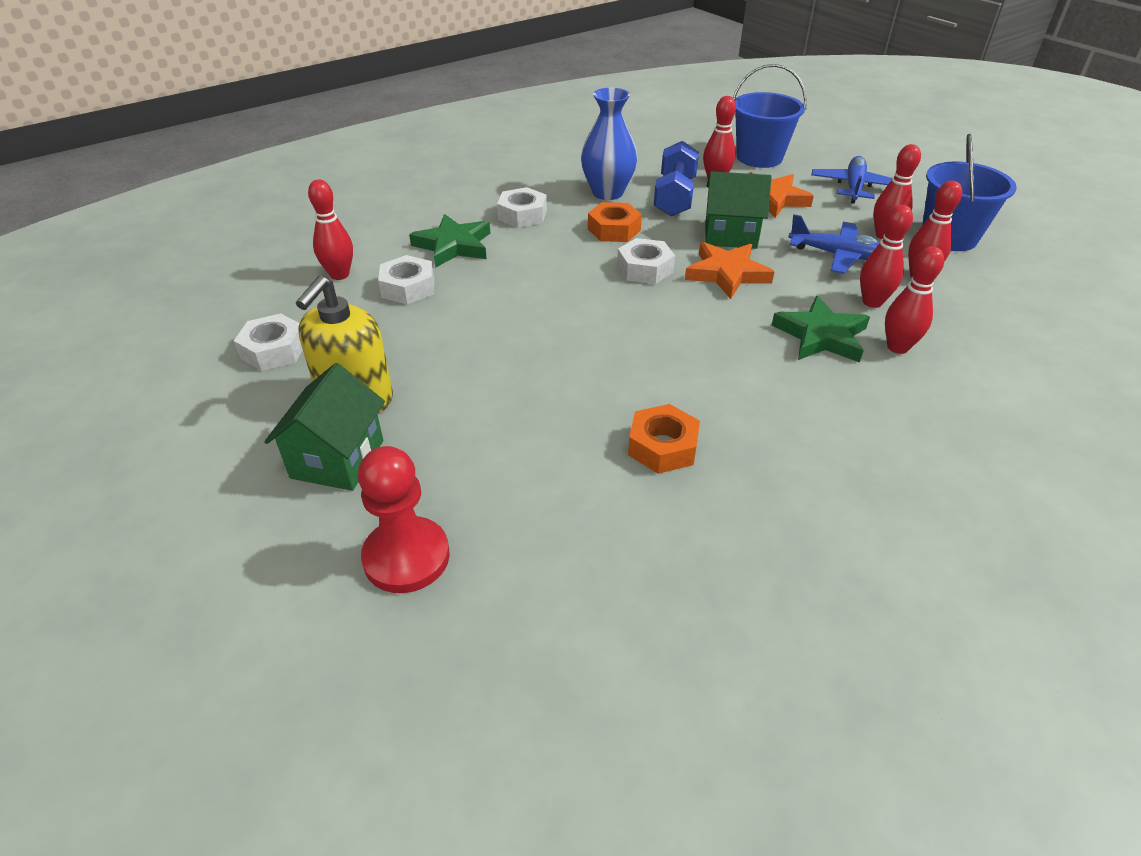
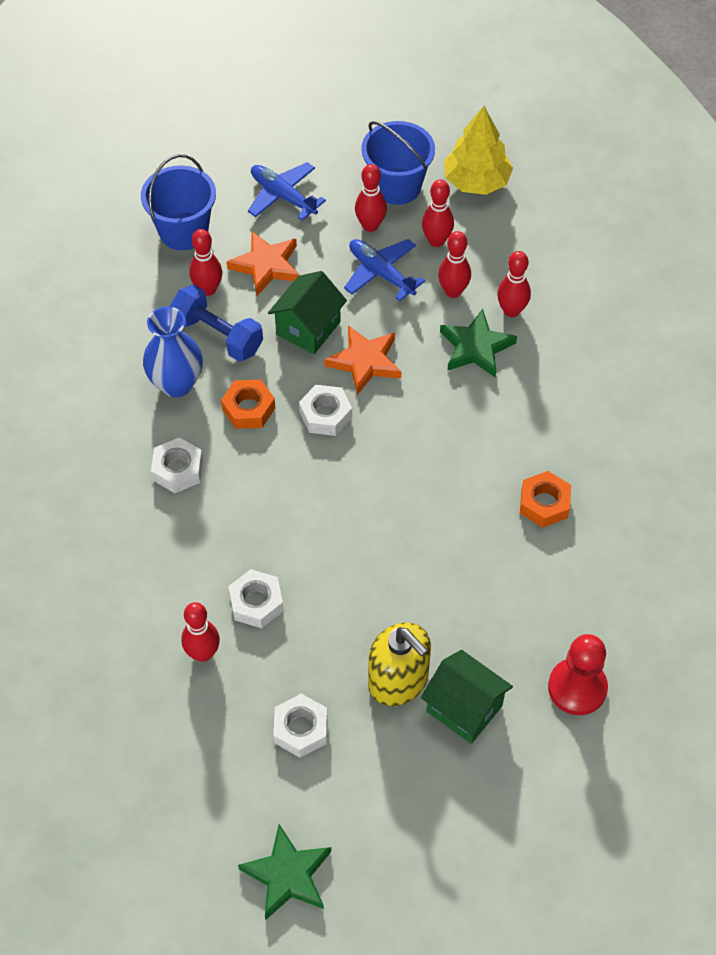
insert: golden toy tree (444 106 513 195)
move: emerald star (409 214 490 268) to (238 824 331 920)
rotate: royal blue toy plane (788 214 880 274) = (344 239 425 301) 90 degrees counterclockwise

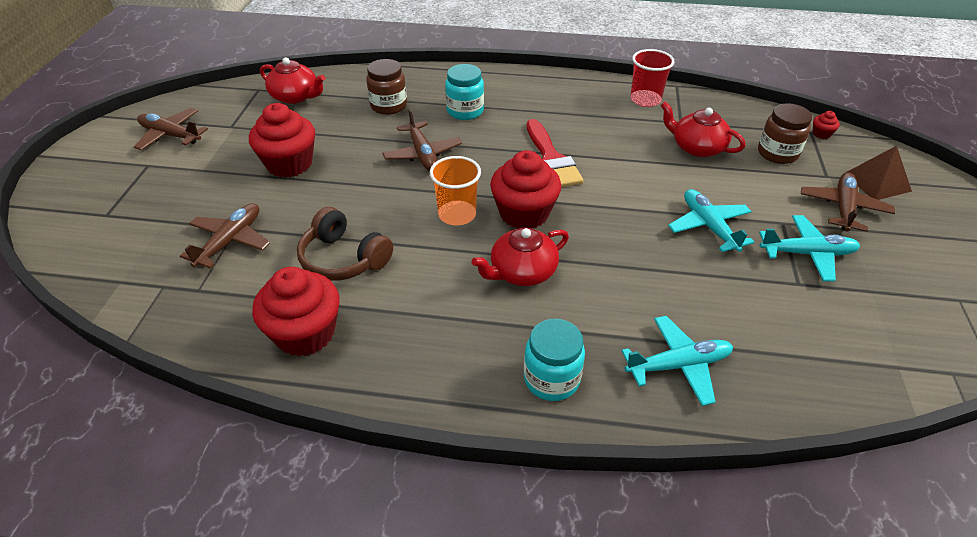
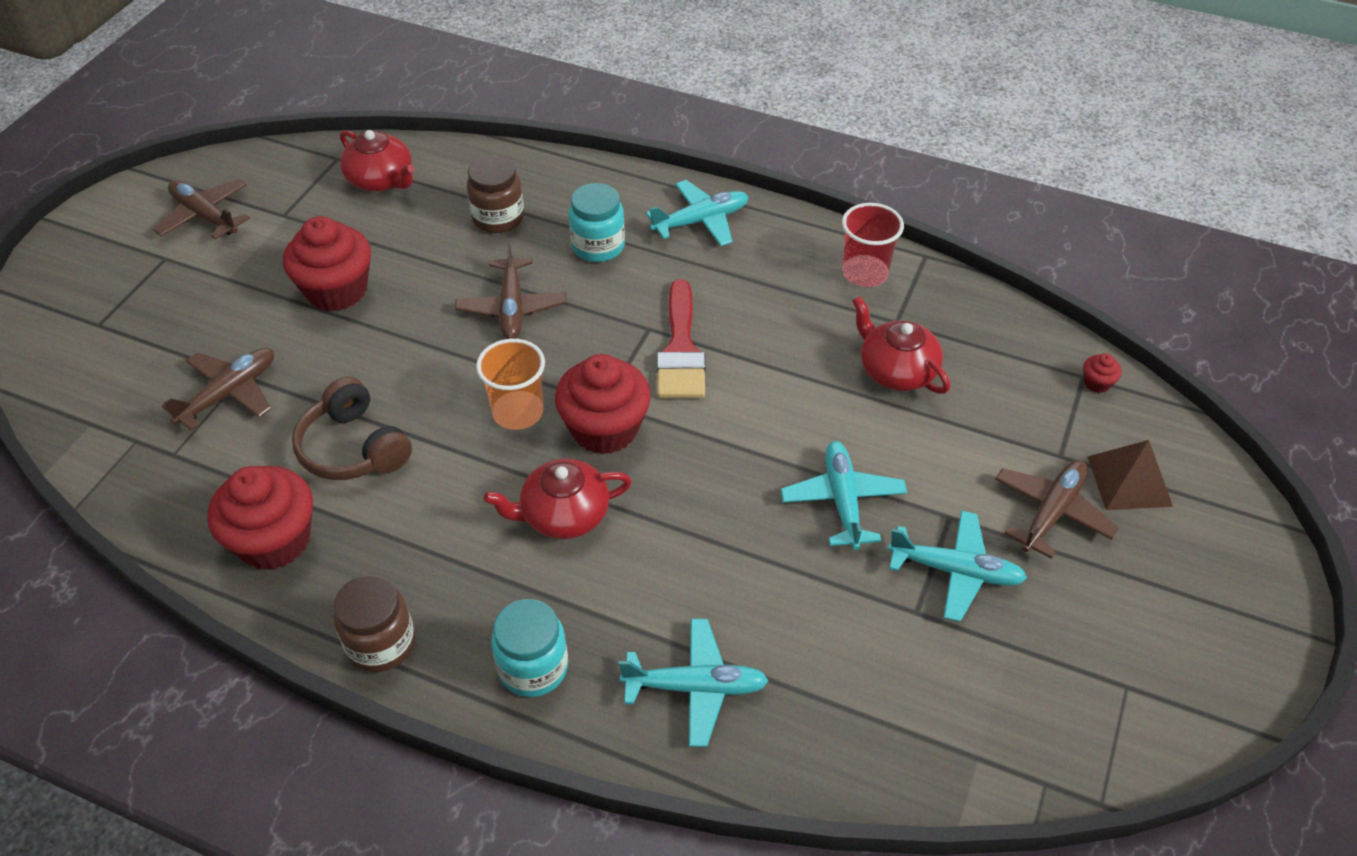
insert: turquoise toy plane (646 180 749 246)
move: brown jar (758 103 812 164) to (334 575 415 672)

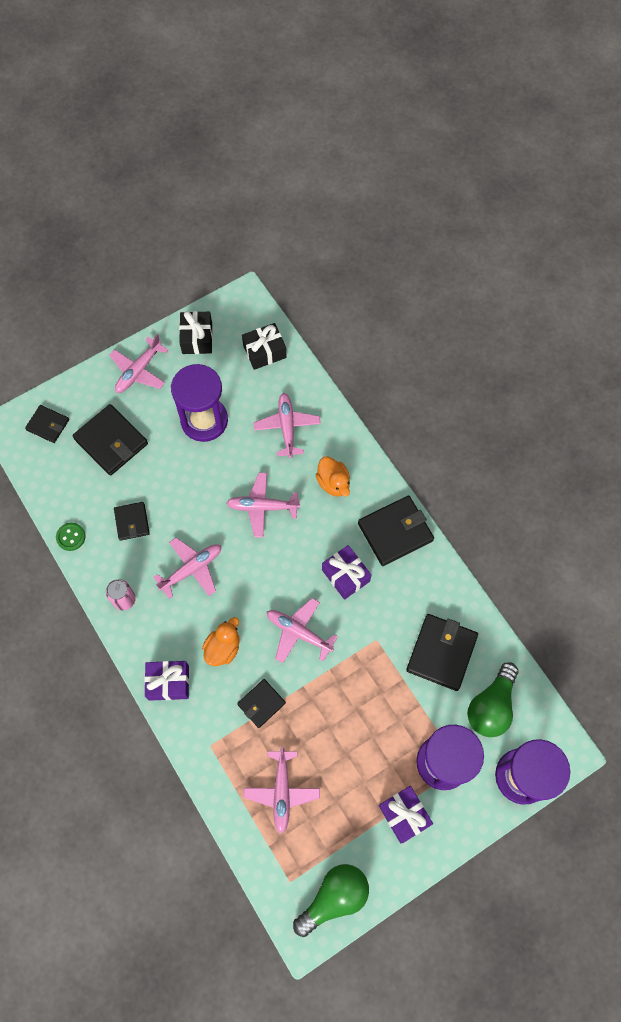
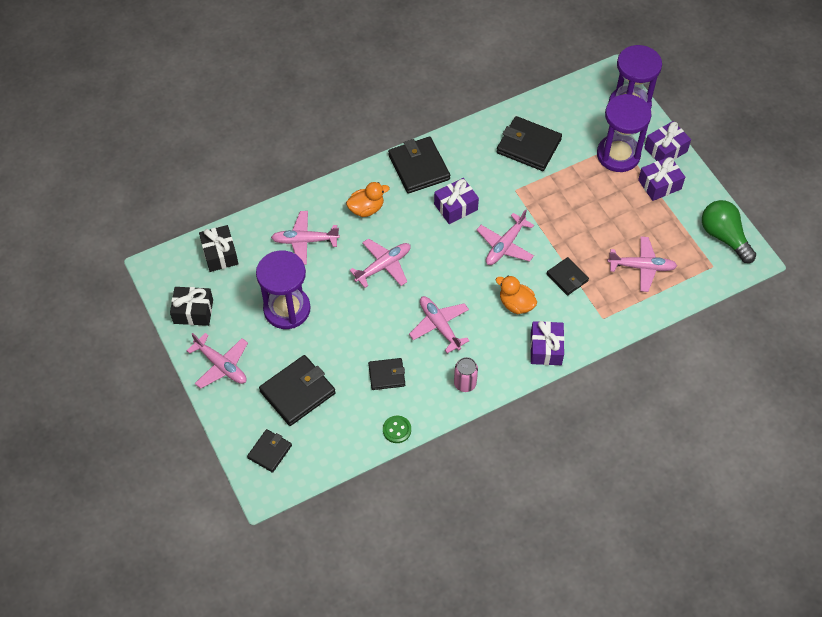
delete: emerald bulb (468 662 518 737)
insert: purple gift (644 121 691 161)
rotate: rose-pink toy plane (226 473 300 538) = (349 238 411 288) 135 degrees counterclockwise

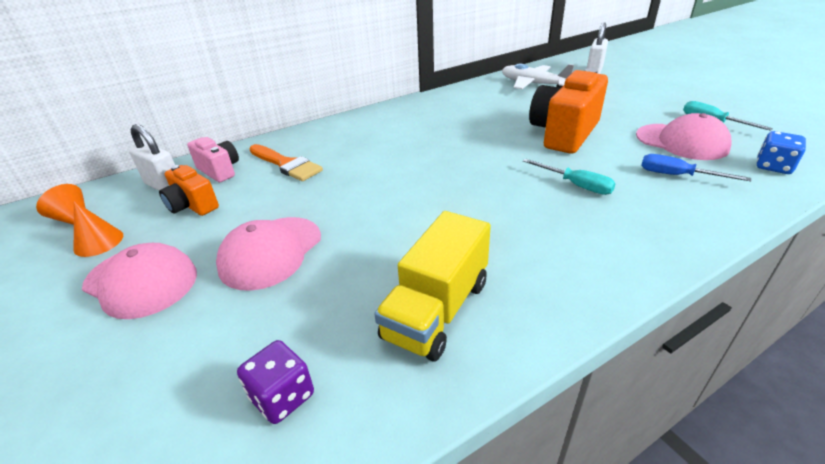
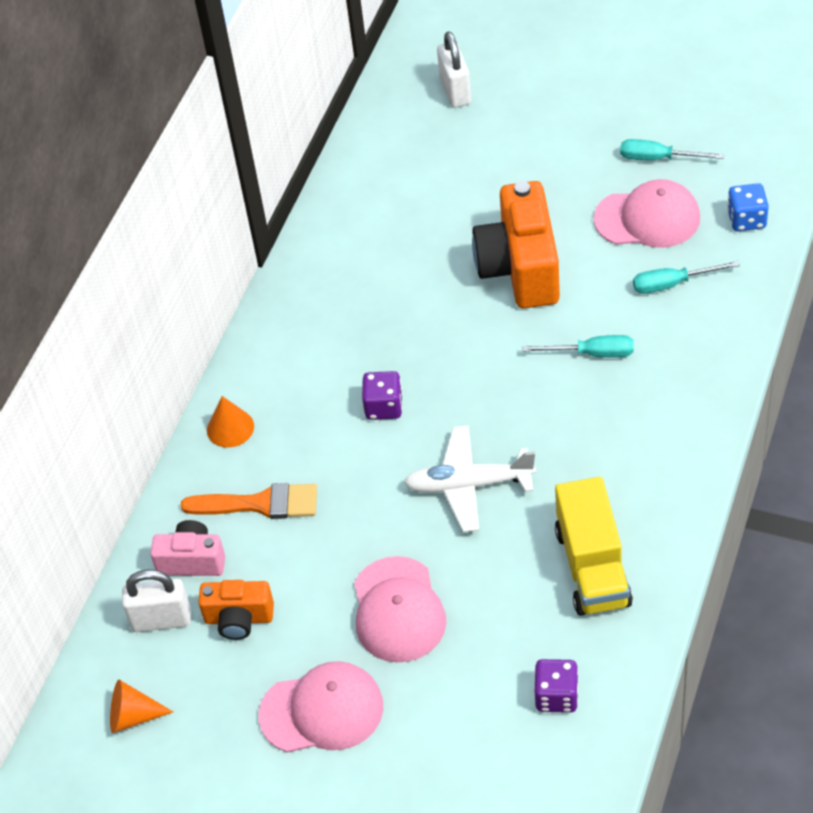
insert: purple die (362 371 402 420)
move: white toy plane (502 64 574 89) to (404 425 536 532); orange-coloured cone (74 201 123 257) to (207 396 254 448)
recolor: royal blue hand screwdriver (641 154 751 181) to turquoise hand screwdriver (633 261 740 294)

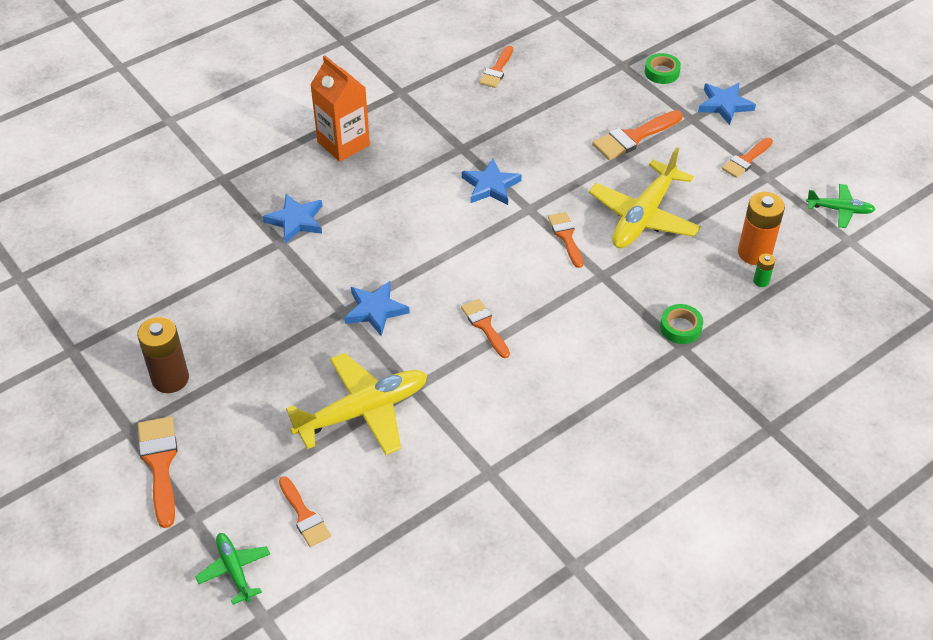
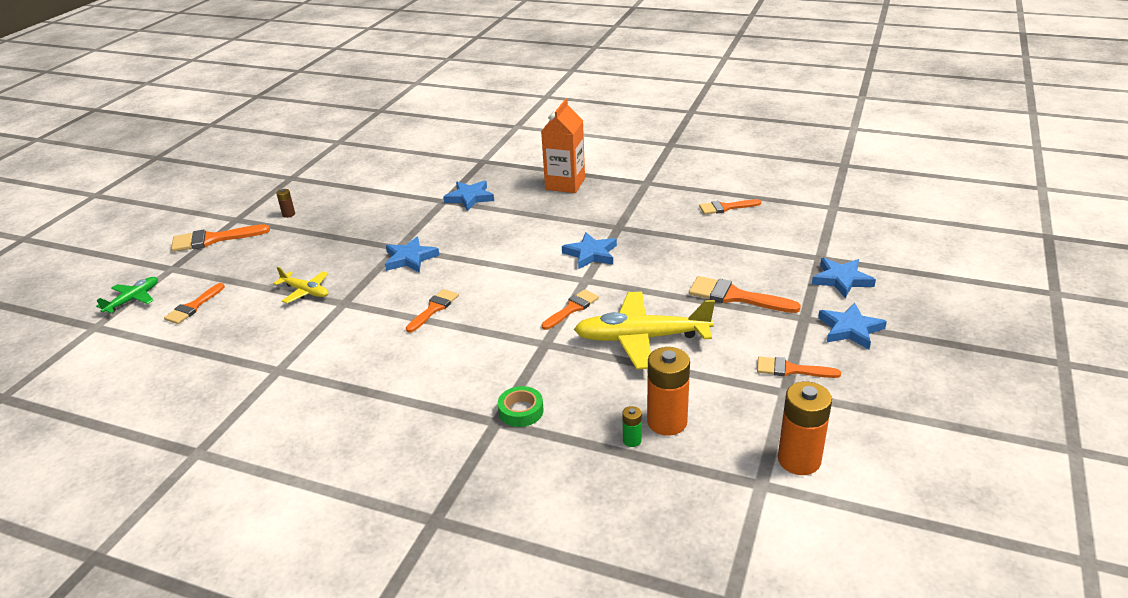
replace: emerald tape (645 53 681 84) to royal blue star (812 258 876 298); emerald toy plane (806 184 876 228) to orange-coloured battery (778 382 832 475)
rotate: orange-coloured paint brush (138 417 178 528) = (171 224 270 252) 150 degrees counterclockwise
resize: brown battery (137 317 189 393) = (276 189 295 218) x0.46; golden toy plane (286 353 427 455) = (273 267 328 303) x0.52

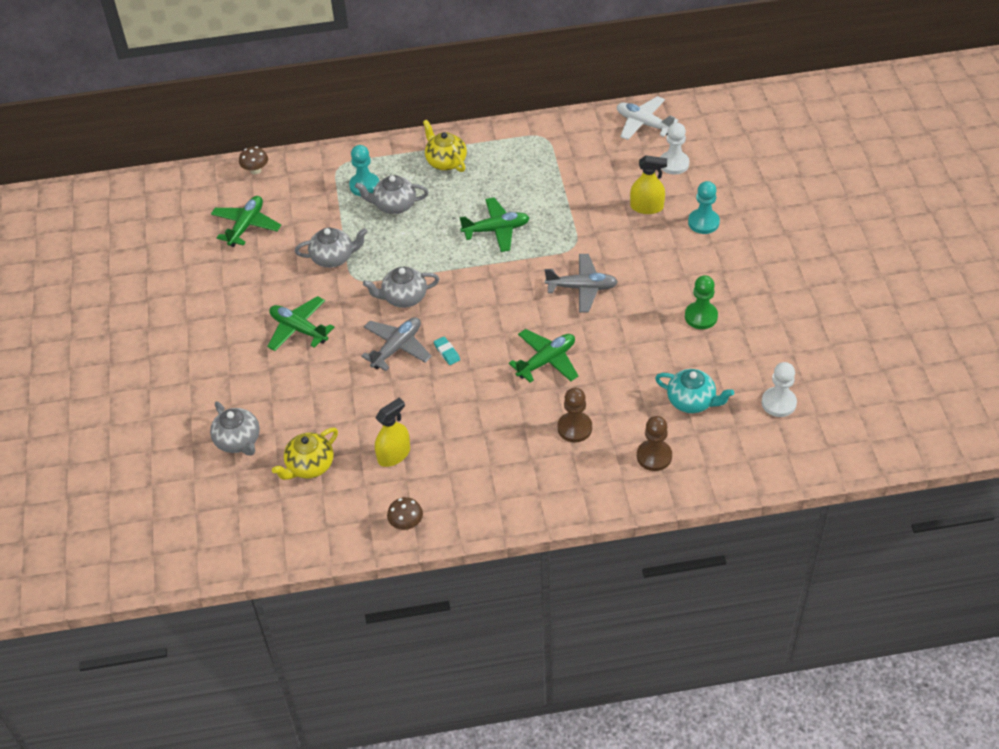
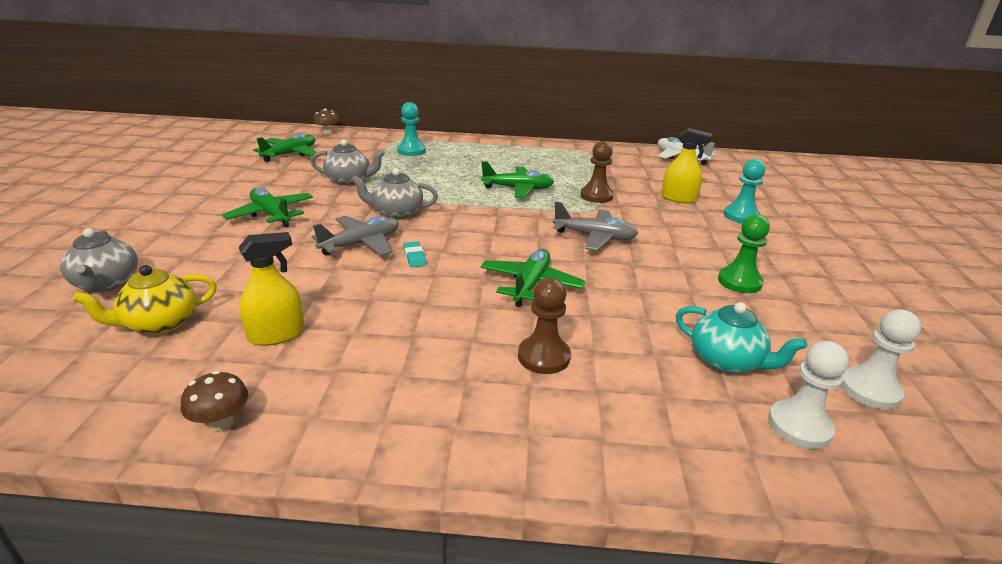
delete: golden teapot (423 120 467 172); gray teapot (355 175 429 214)
move: white pawn (660 123 689 175) to (768 341 849 449); brown pawn (637 416 672 471) to (580 141 614 203)
rotate: emerald toy plane (509 329 578 383) = (481 249 586 307) 45 degrees counterclockwise

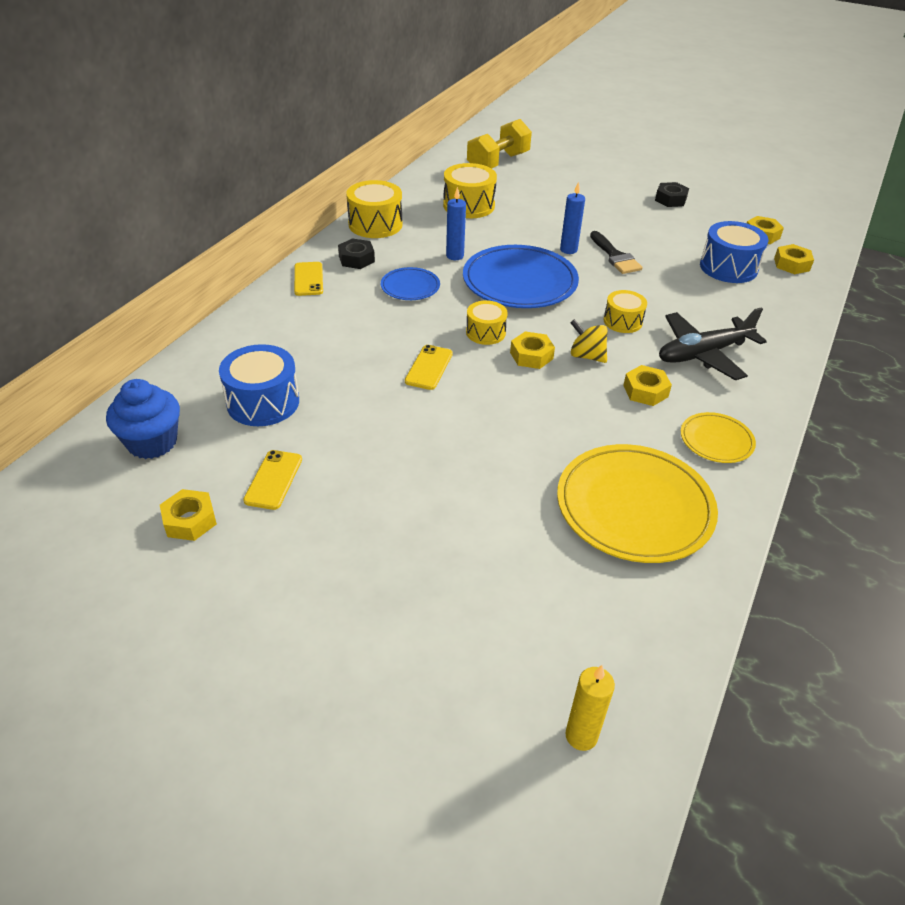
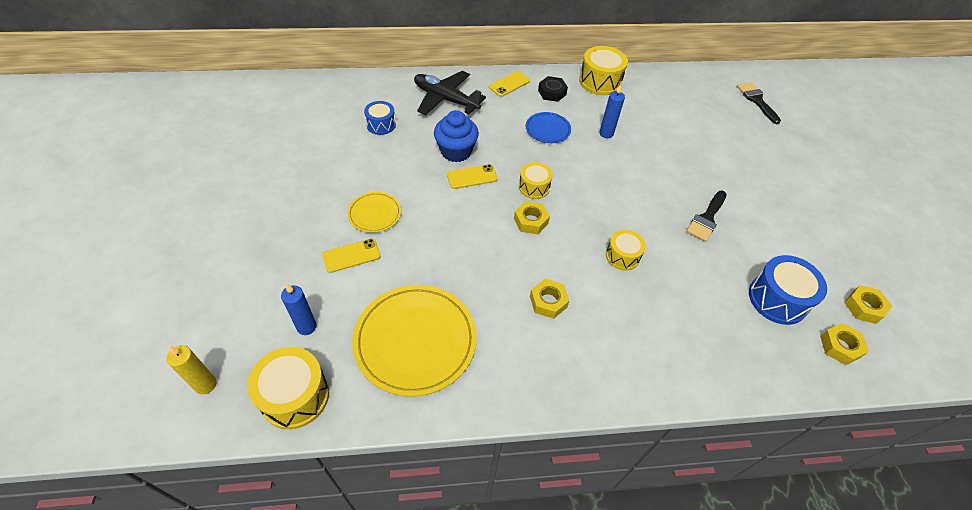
delete: ebony hex nut (655 182 689 207); royal blue plate (463 245 579 308); golden toy top (570 319 608 363); golden hex nut (160 489 217 541)
move: golden snare drum (443 163 497 218) to (247 347 329 429); royal blue pillar candle (560 182 585 254) to (281 284 317 335); ebony toy plane (659 307 767 380) to (414 71 486 115); royal blue muffin (106 379 180 459) to (434 110 479 162); golden plate (681 412 756 463) to (347 192 401 233); golden smartphone (243 450 302 510) to (322 238 381 273)
replace: golden dumbbell (467 119 532 169) to ebony paint brush (737 82 781 124)
resize: royal blue snare drum (219 344 299 426) = (364 101 396 135) x0.62

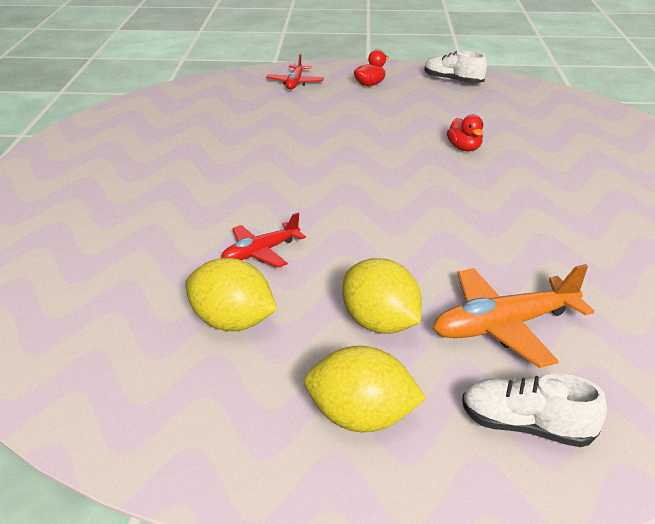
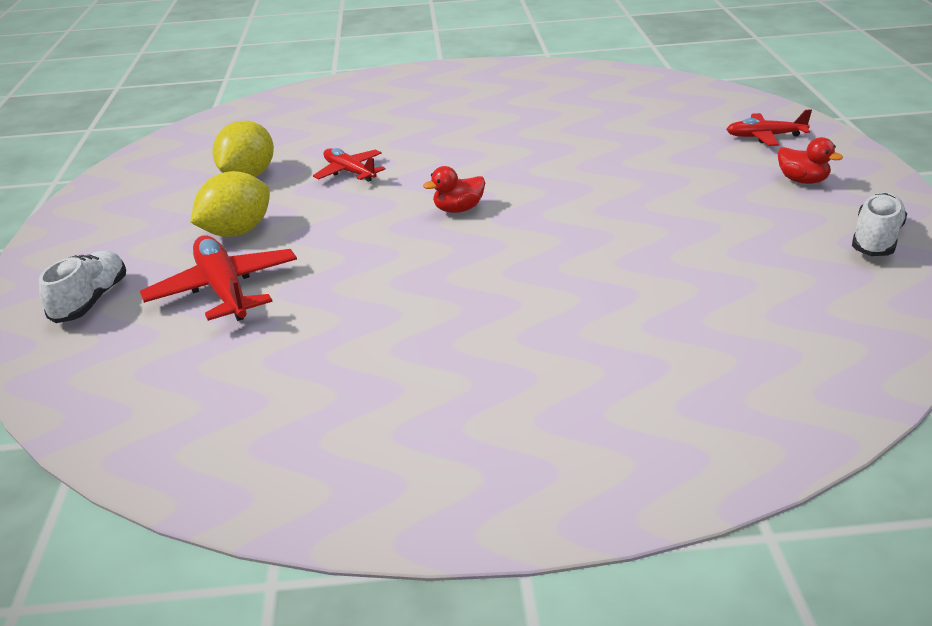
delete: golden toy lemon (304 346 427 432)
move: red duck (447 115 483 152) to (423 166 485 213)
recolor: orange-coloured toy plane (433 264 594 368) to red toy plane (140 235 297 321)

